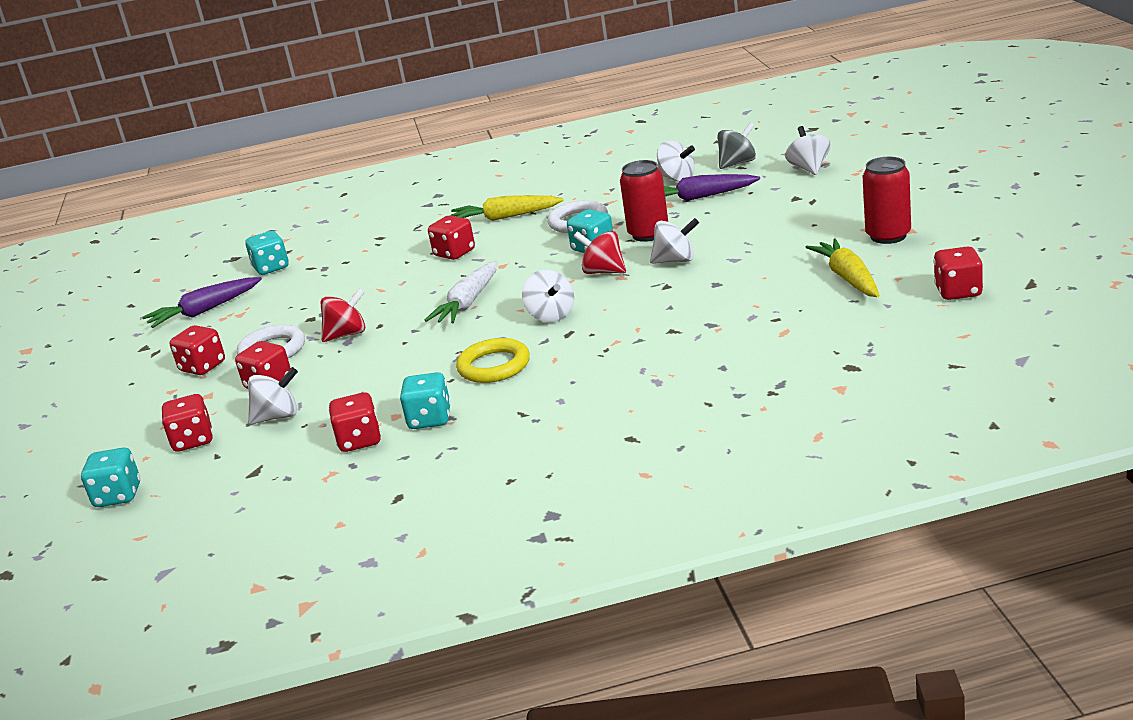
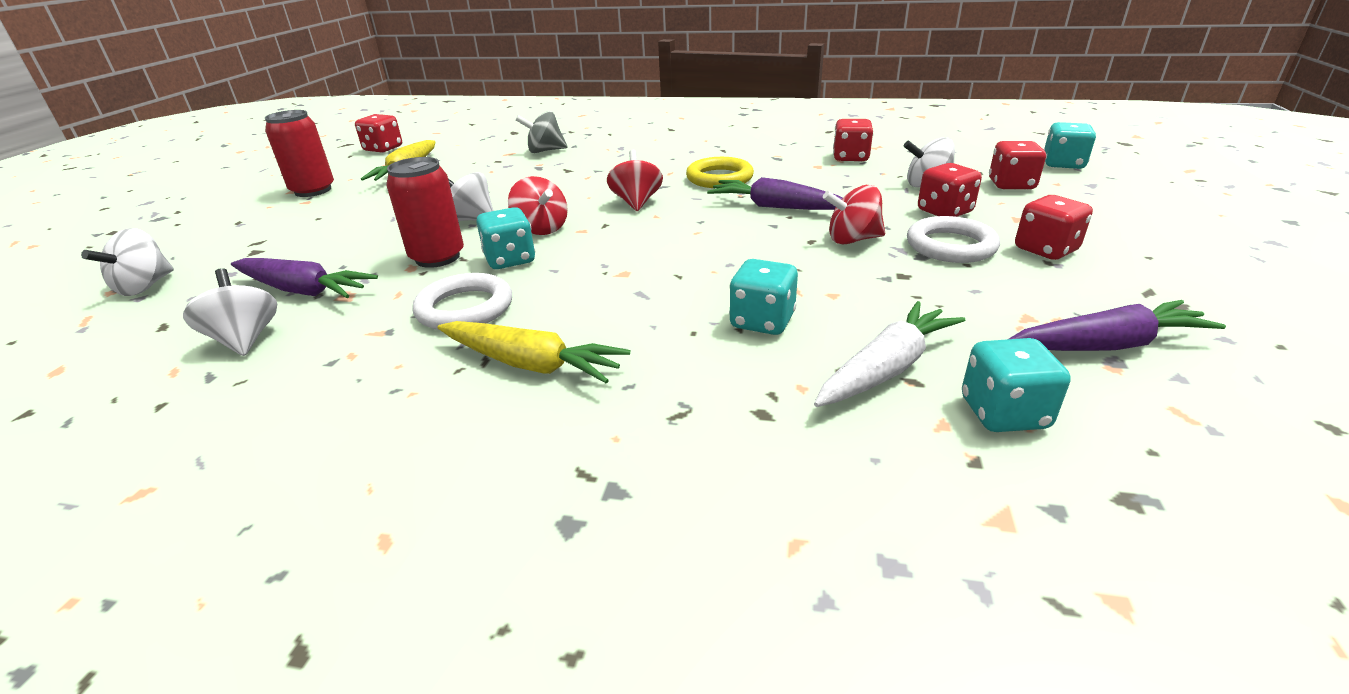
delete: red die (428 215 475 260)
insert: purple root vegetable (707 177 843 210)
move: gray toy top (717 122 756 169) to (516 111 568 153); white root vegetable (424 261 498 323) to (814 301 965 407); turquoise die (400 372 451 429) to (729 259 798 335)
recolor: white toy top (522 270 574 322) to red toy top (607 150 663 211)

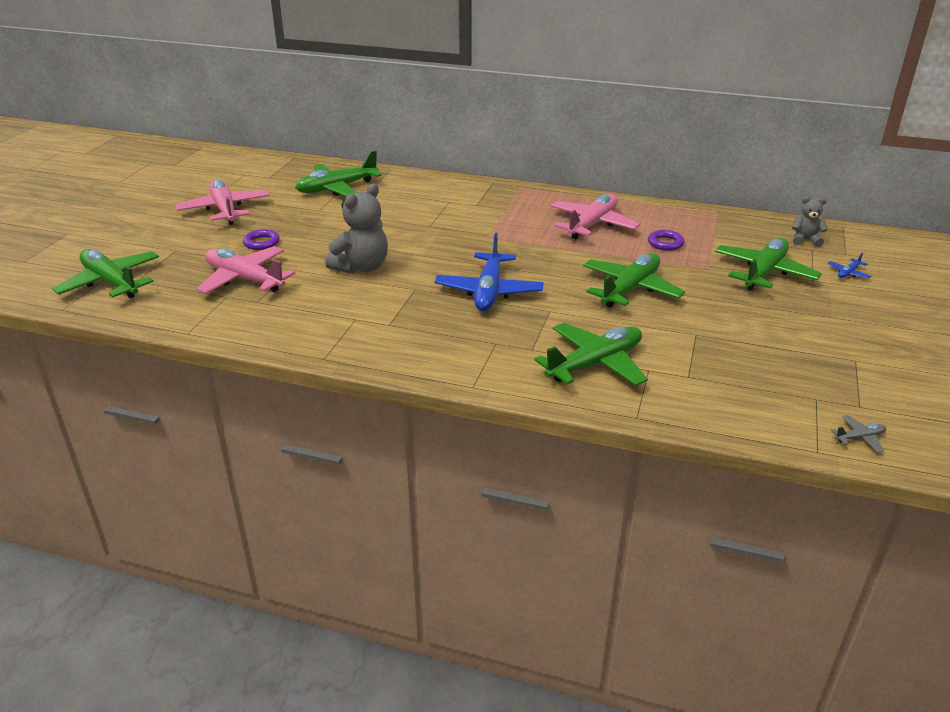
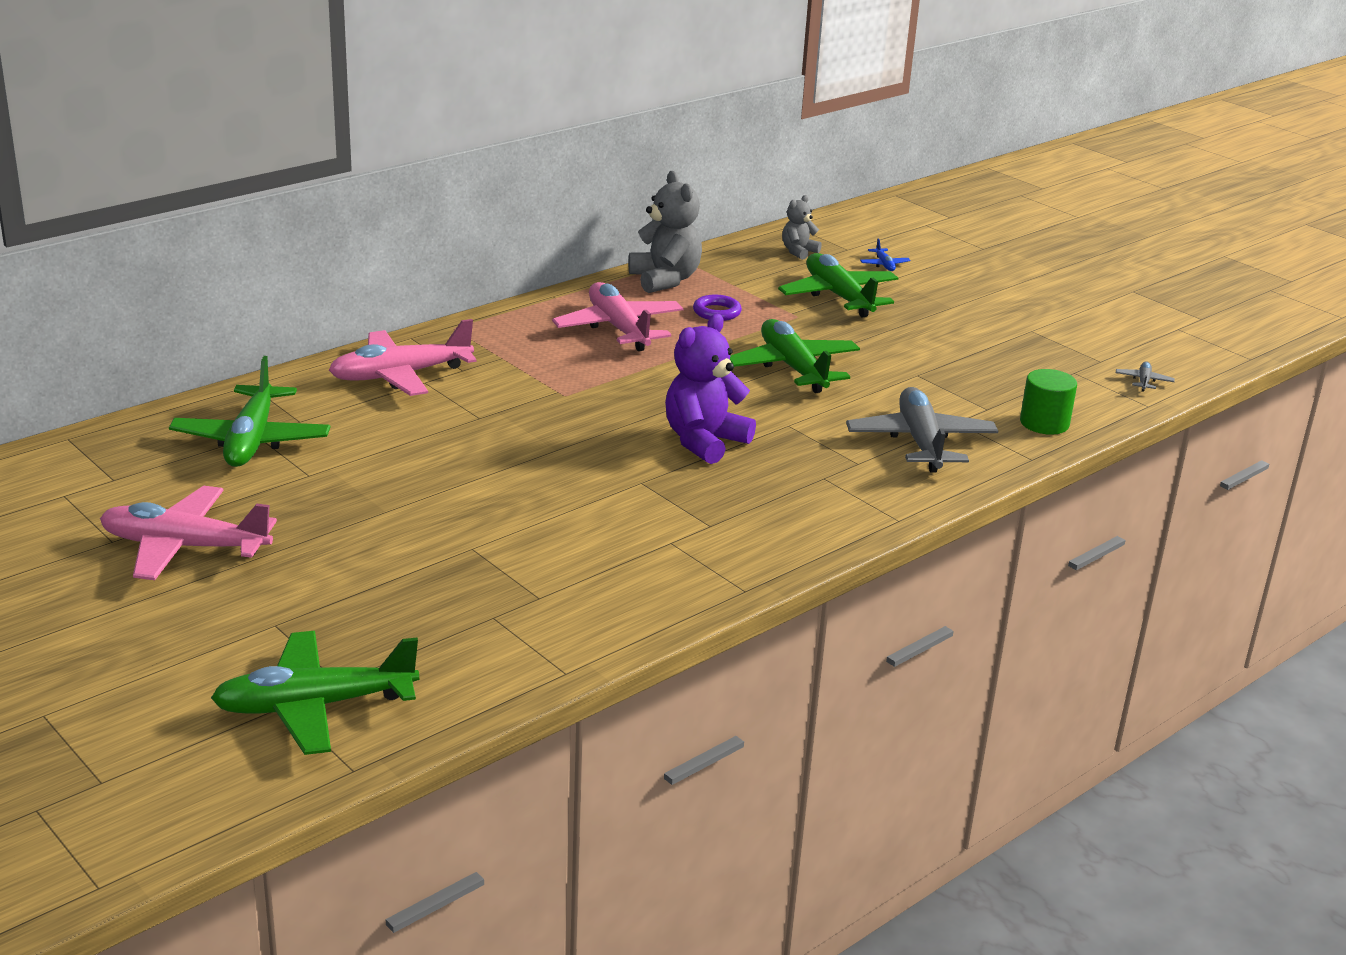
delete: purple ring (243 229 280 250)
insert: emerald cylinder (1020 369 1077 435)
move: gray stuffed bear (326 183 388 274) to (629 171 702 293); rose-pink toy plane (196 246 295 294) to (329 319 477 396)
replace: royal blue toy plane (435 233 544 311) to purple stuffed bear (665 314 756 464)
recolor: emerald toy plane (535 323 648 386) to gray toy plane (846 387 998 472)

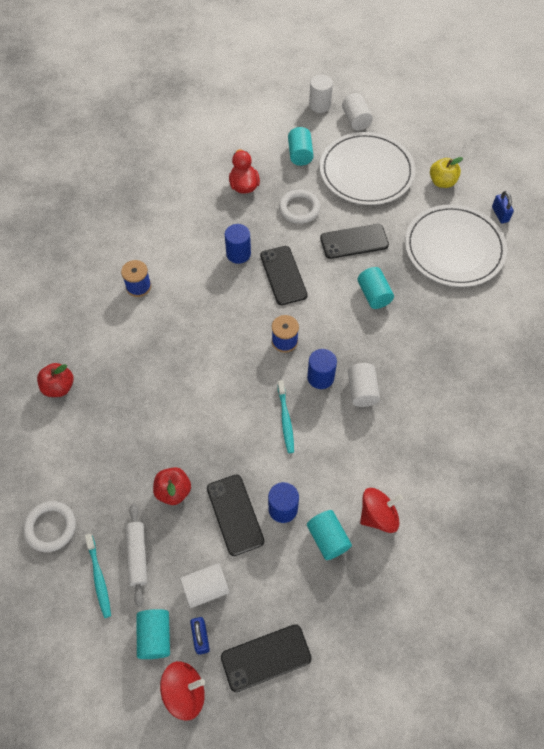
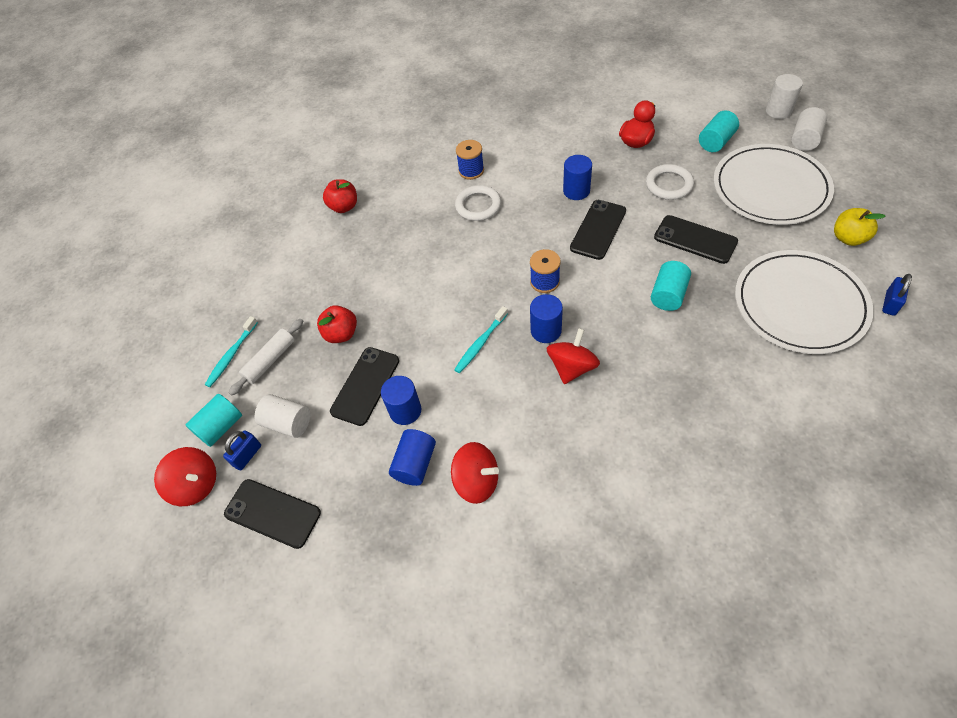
move: white ring (23 501 76 552) to (455 185 501 221)
replace: white cylinder (348 363 380 407) to red toy top (547 328 600 384)
recolor: turquoise cylinder (307 510 352 560) to royal blue cylinder (389 429 436 486)

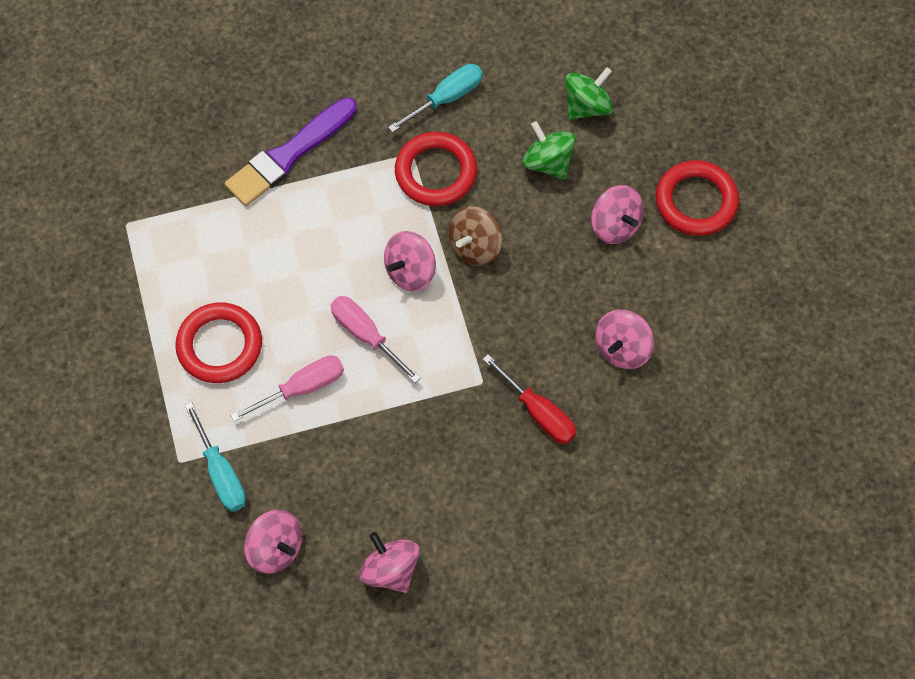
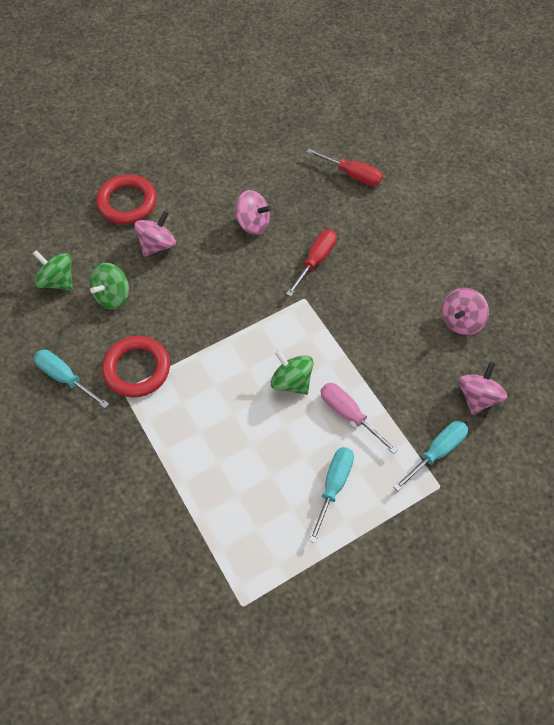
delete: purple paint brush (225 98 357 206); brown toy top (449 206 503 266); rose-pink toy top (384 231 436 292)
insert: red hand screwdriver (307 149 383 186)
replace: rose-pink hand screwdriver (331 296 421 383) to emerald toy top (271 350 314 395); red ring (175 302 262 383) to turquoise hand screwdriver (309 447 354 543)

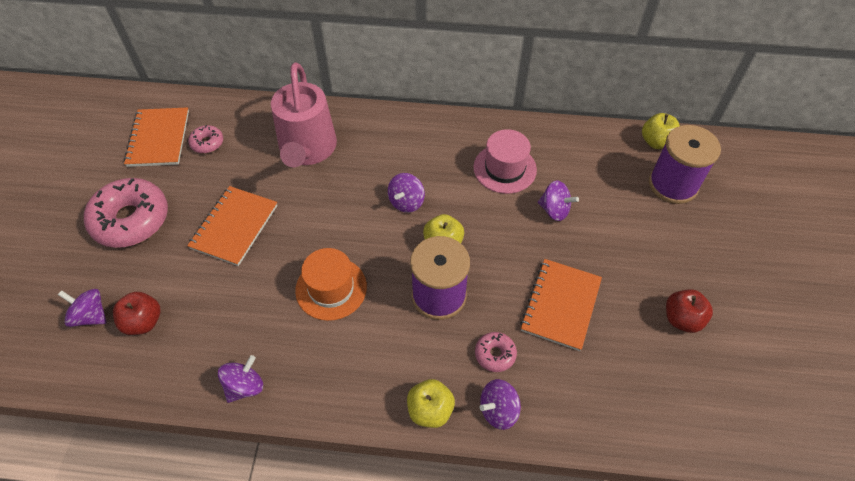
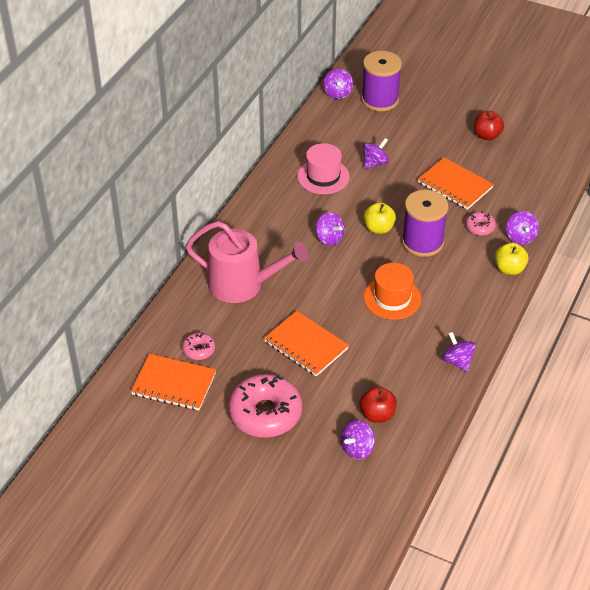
replace: golden toy apple (642 113 680 149) to purple toy top (323 69 353 99)

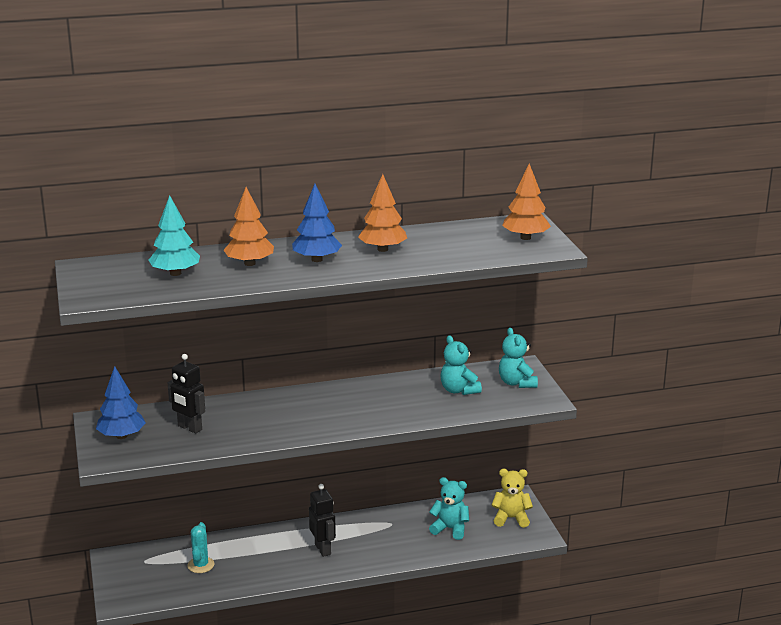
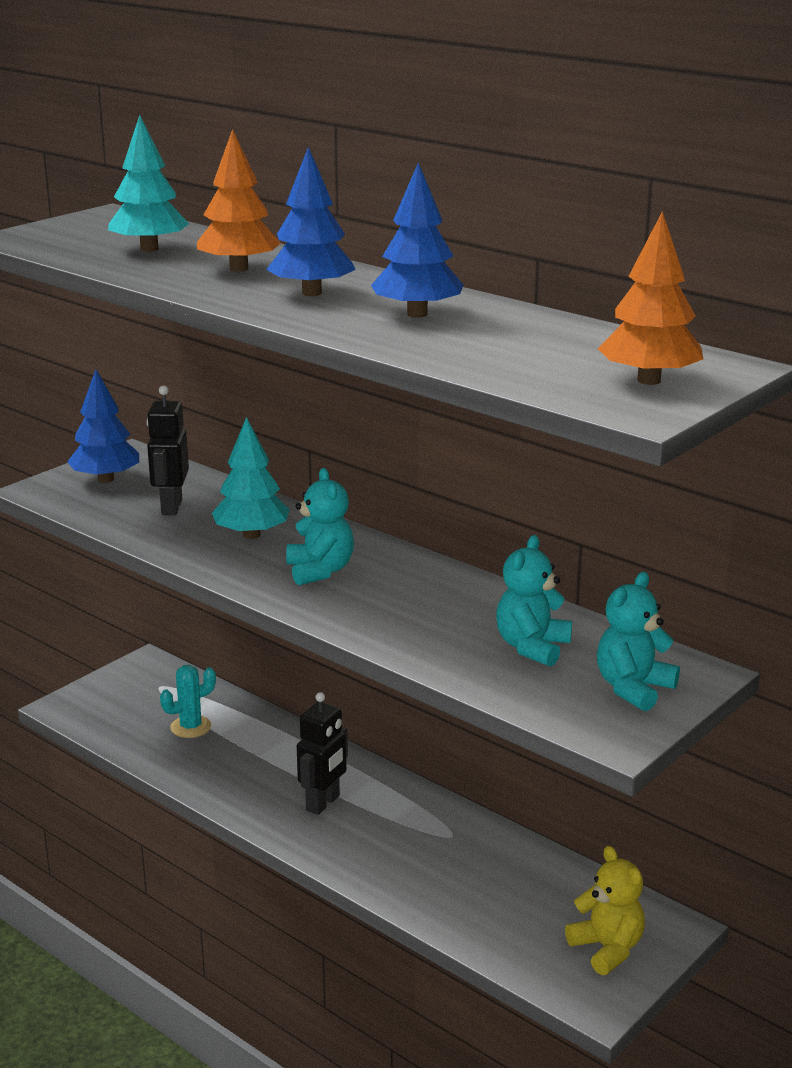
insert: turquoise toy tree (212 417 290 539)
move: turquoise stuffed bear (429 477 469 540) to (286 468 354 586)
recolor: orange-coloured toy tree (358 174 407 252) to royal blue toy tree (371 162 463 318)

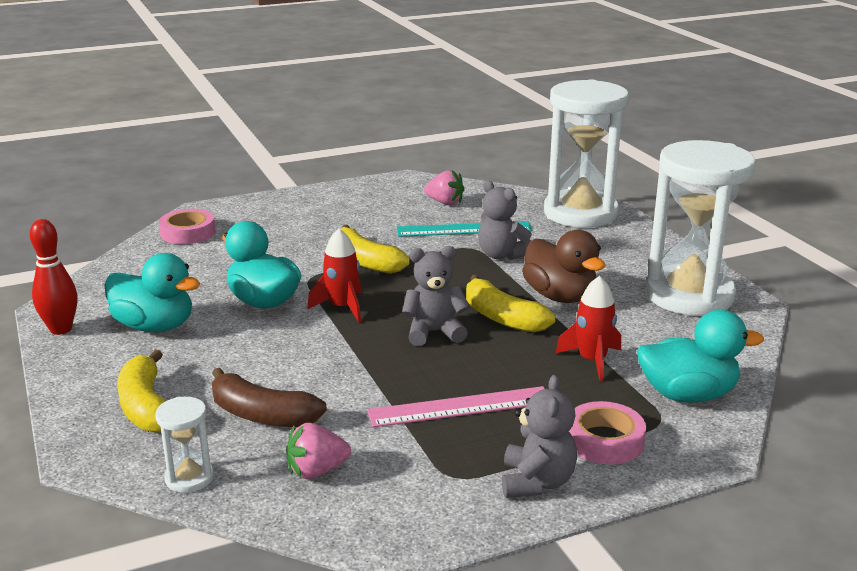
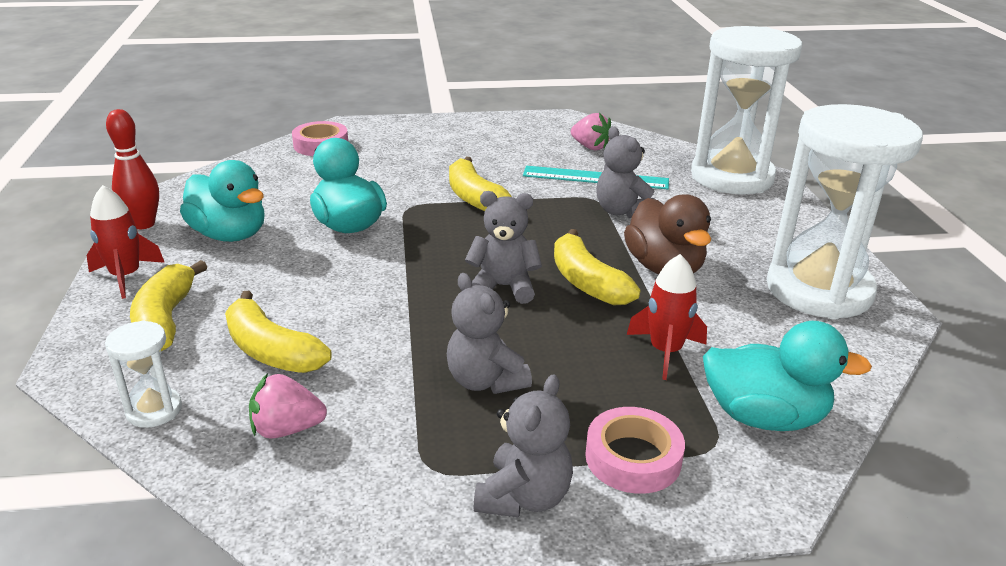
move: red toy rocket (307 228 362 323) to (86 185 165 299)
replace: rose-pink straightedge (367 386 545 427) to gray stuffed bear (447 273 532 394)
recolor: brown toy banana (212 368 327 427) to golden toy banana (225 291 332 373)

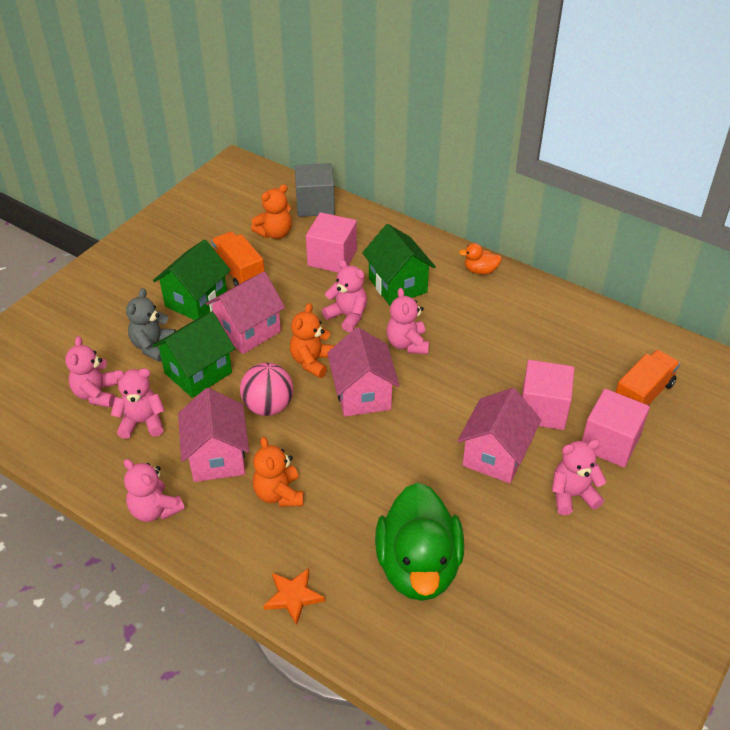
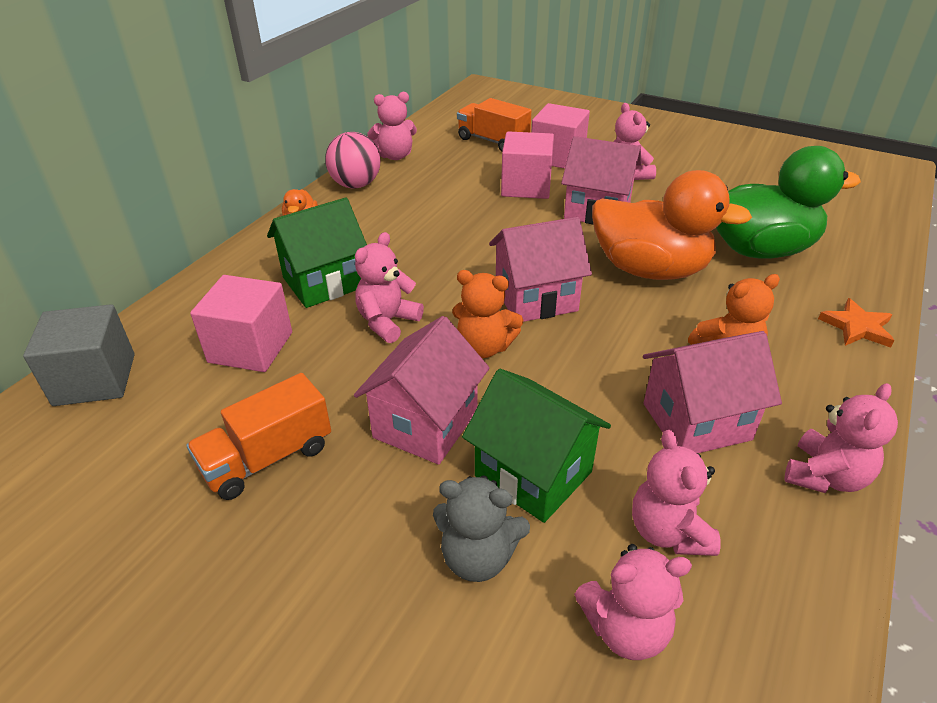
delete: orange-coloured stuffed bear (251 184 292 239); emerald toy house (153 239 231 320)
insert: orange-coloured duck (592 170 752 280)
move: rose-pink stuffed bear (387 288 429 354) to (367 92 417 160); rose-pink play ball (240 363 293 416) to (325 132 380 189)
rotate: rose-pink toy house (206 272 285 354) = (354 316 490 465) 75 degrees clockwise

